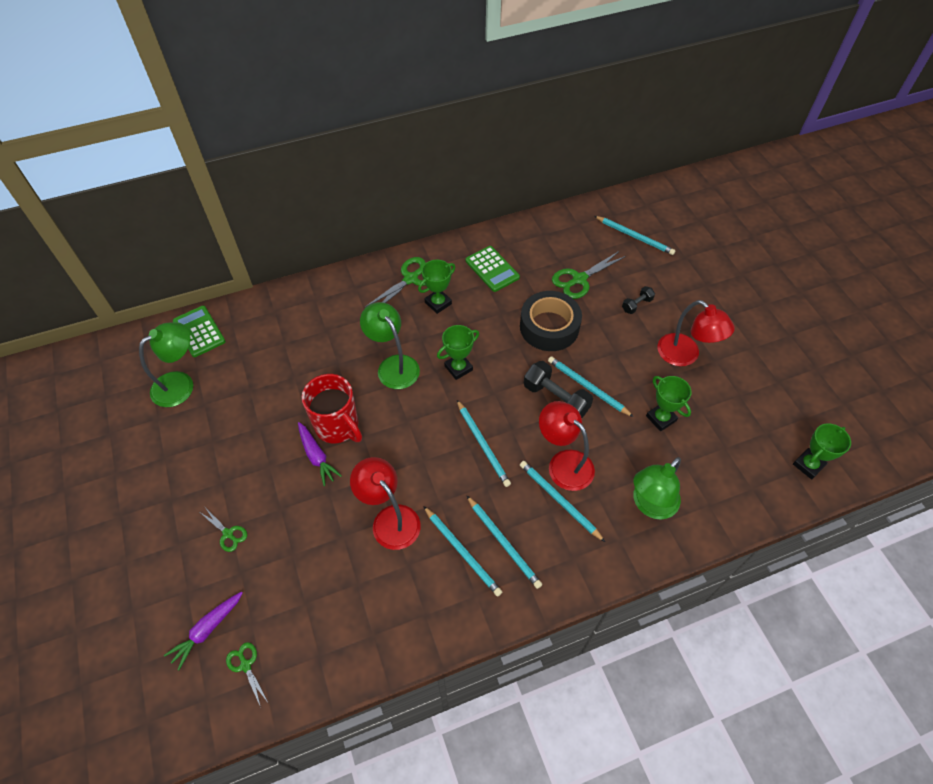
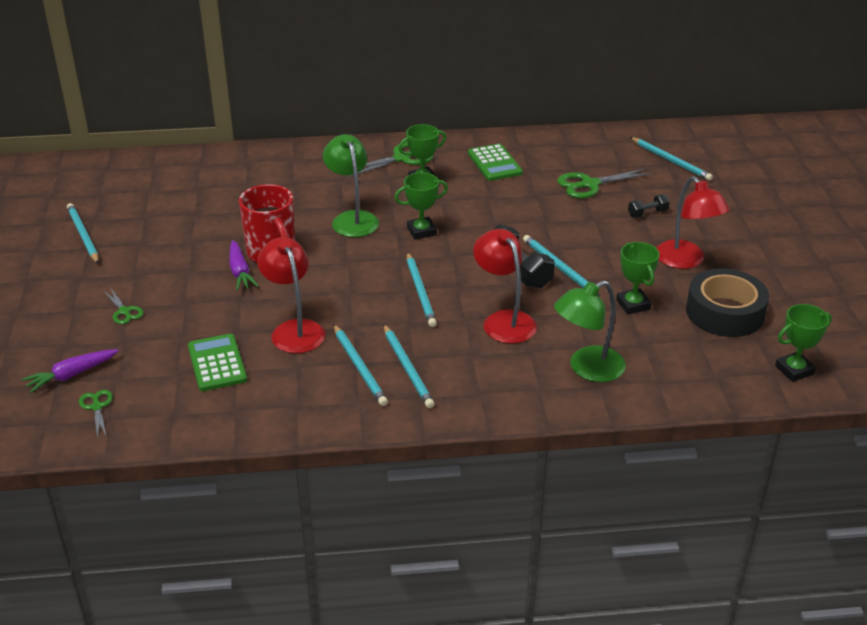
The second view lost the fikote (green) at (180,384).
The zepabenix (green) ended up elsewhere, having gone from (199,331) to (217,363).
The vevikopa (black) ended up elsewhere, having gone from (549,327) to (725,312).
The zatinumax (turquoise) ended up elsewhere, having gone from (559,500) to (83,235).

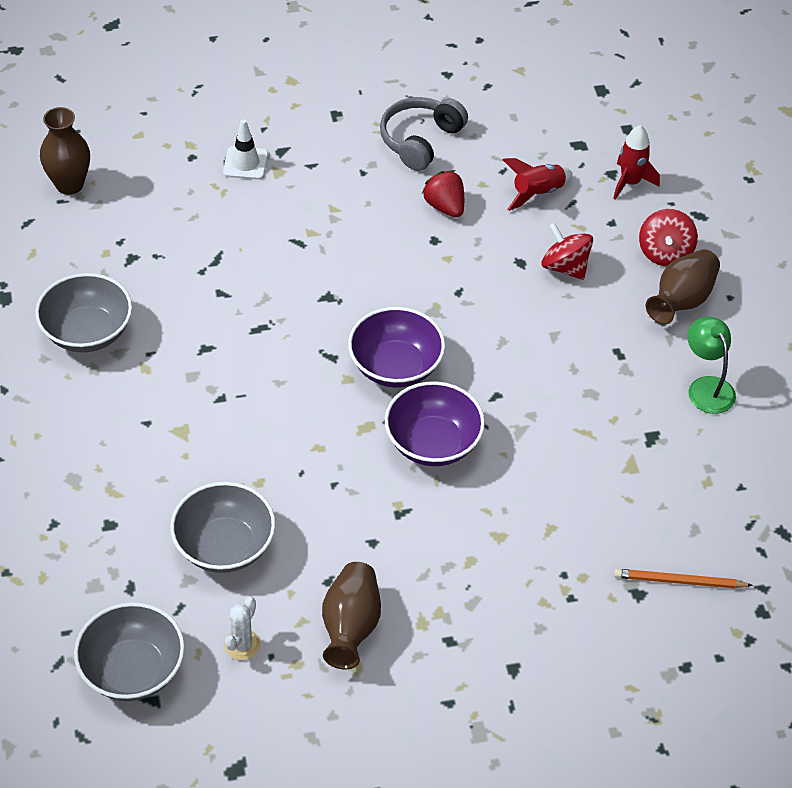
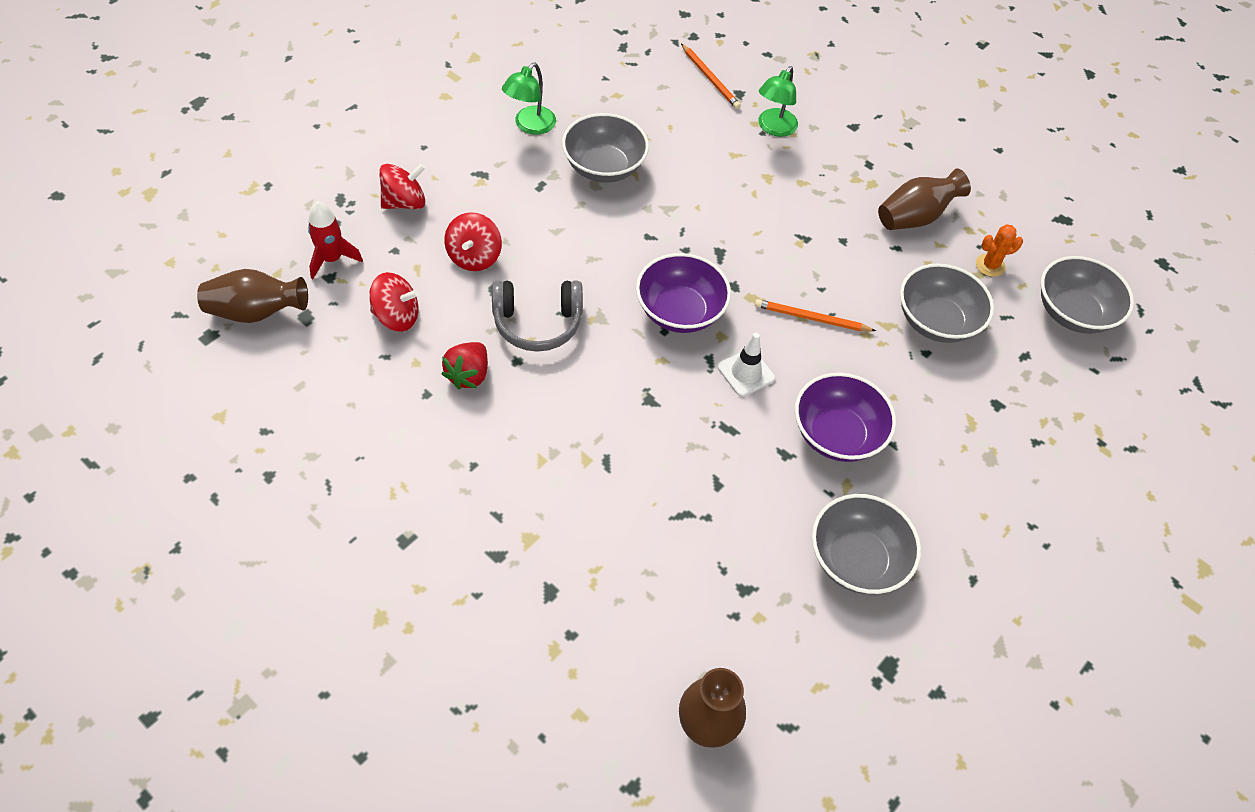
The second view gained the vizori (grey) at (604,167).
The second view gained the zatinumax (orange) at (812,318).
The second view gained the fikote (green) at (773,128).
The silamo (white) ended up elsewhere, having gone from (245,163) to (746,373).
The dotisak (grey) ended up elsewhere, having gone from (420,140) to (537,323).
The vizori (purple) ended up elsewhere, having gone from (433,443) to (836,434).
The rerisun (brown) ended up elsewhere, having gone from (681,301) to (256,312).
Where the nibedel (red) stood at (537,193), the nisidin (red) came to stand at (396,317).
What was the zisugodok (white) at (242,645) turned into the zisugodok (orange) at (990,265).

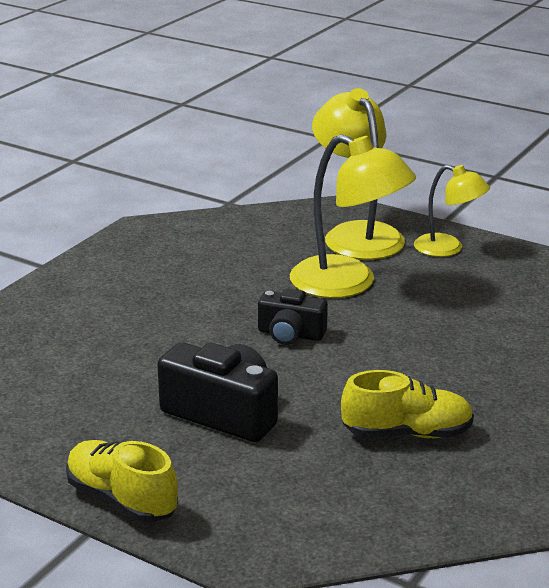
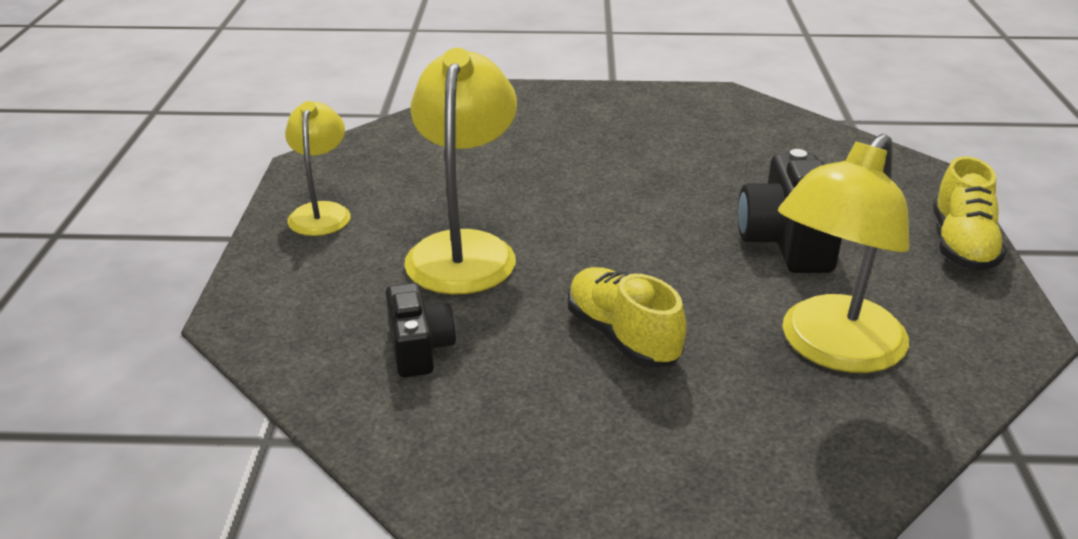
The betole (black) ended up elsewhere, having gone from (290,334) to (419,348).
The fikote (yellow) ended up elsewhere, having gone from (357,234) to (831,349).
The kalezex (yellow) ended up elsewhere, having gone from (407,433) to (622,336).

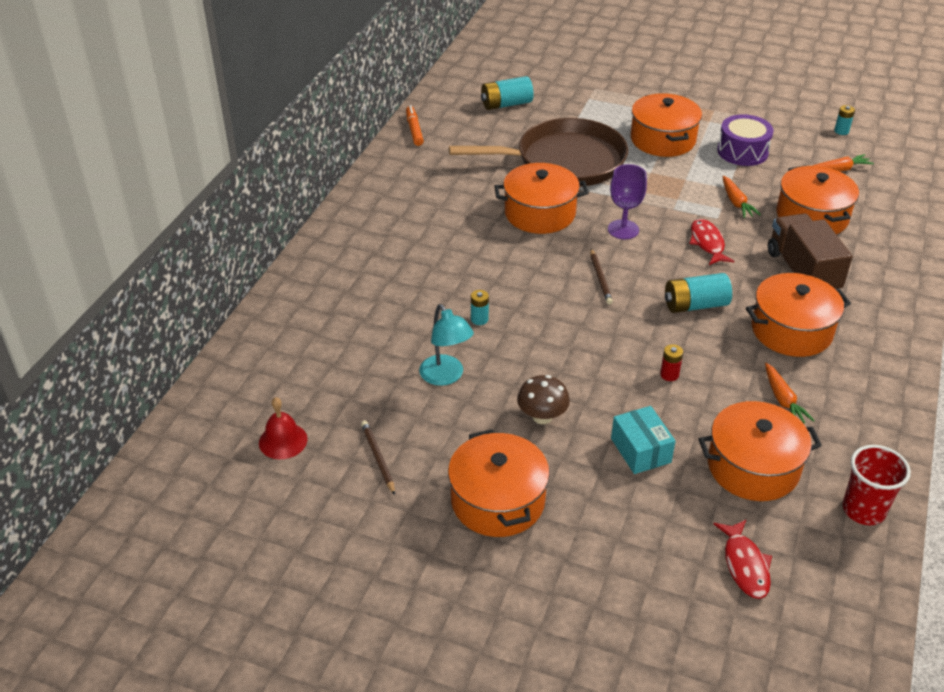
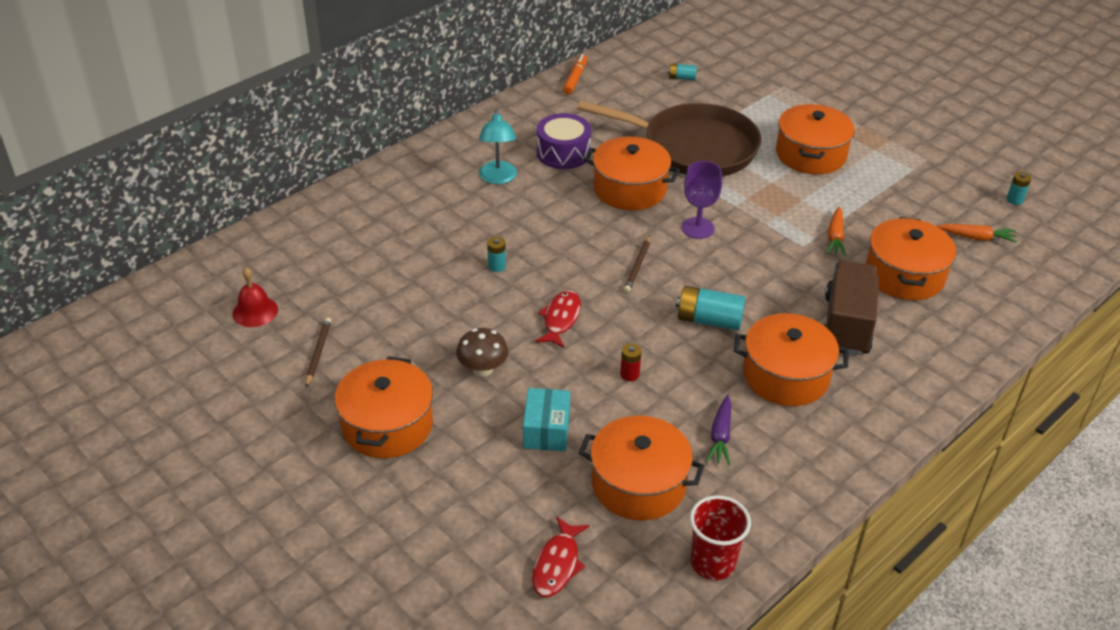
The fikote (turquoise) ended up elsewhere, having gone from (446,376) to (498,178).
The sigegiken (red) ended up elsewhere, having gone from (707,243) to (560,319).
The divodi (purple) ended up elsewhere, having gone from (742,151) to (563,153).
What was the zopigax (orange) at (783,399) turned into the zopigax (purple) at (720,435).
The size of the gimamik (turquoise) at (506,104) changed by a factor of 0.54.

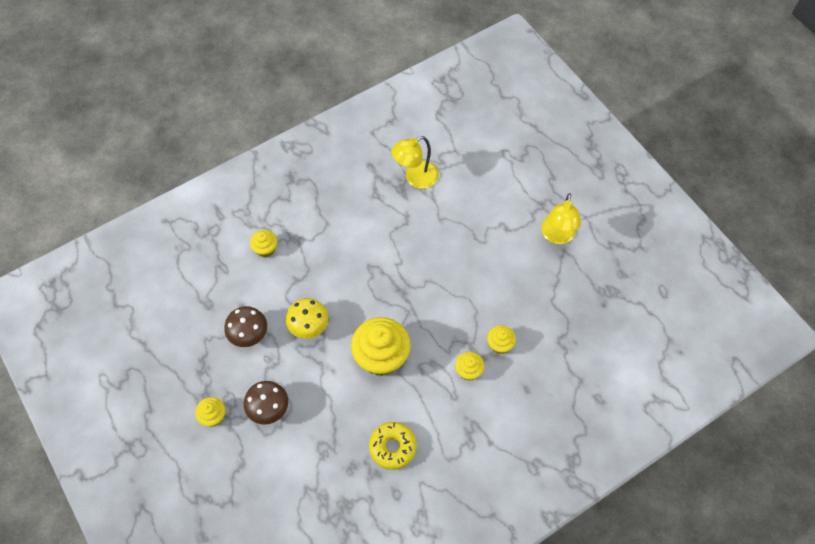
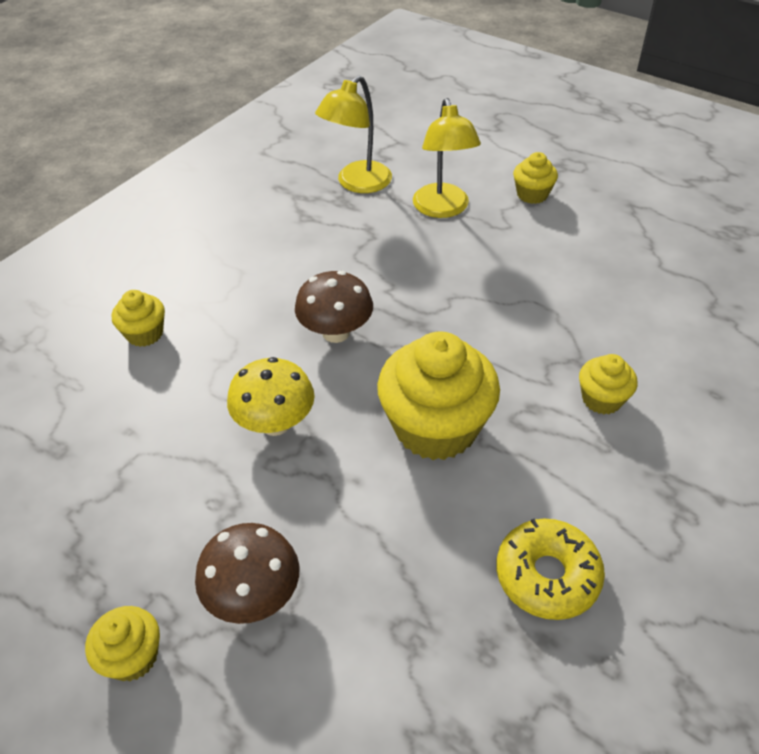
The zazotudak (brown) ended up elsewhere, having gone from (249,334) to (336,332).
The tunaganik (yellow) ended up elsewhere, having gone from (500,344) to (532,194).
The fikote (yellow) ended up elsewhere, having gone from (557,236) to (443,209).

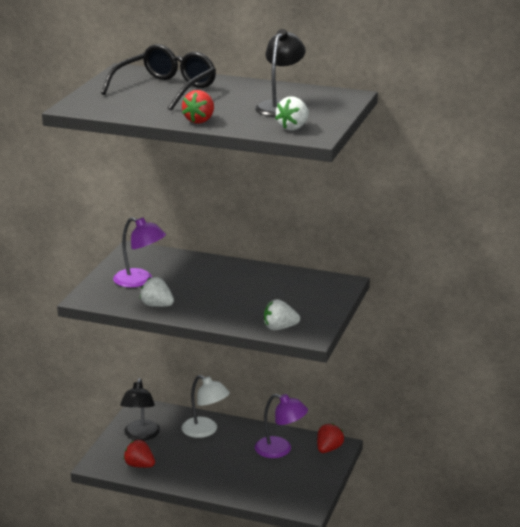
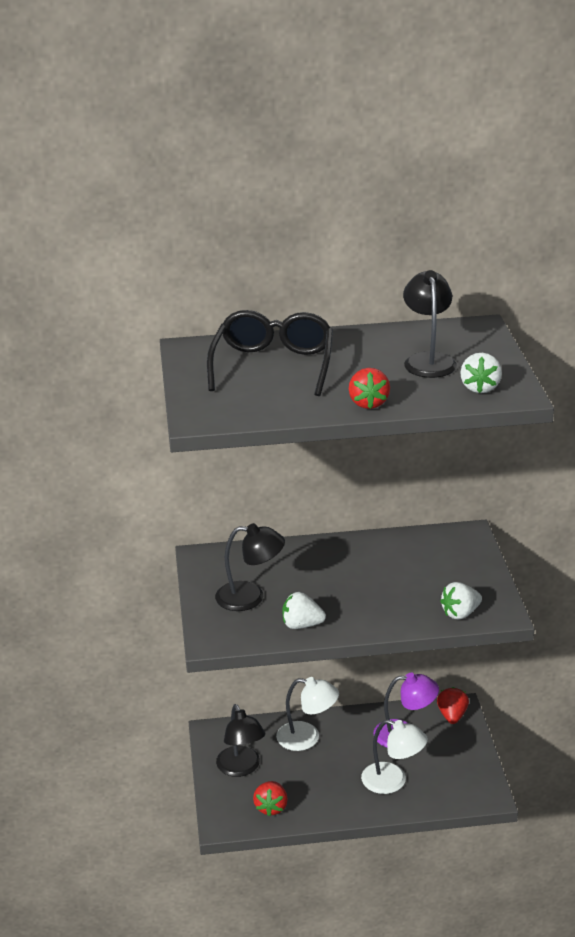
The second view gained the fikote (white) at (393,781).
What was the fikote (purple) at (140,281) turned into the fikote (black) at (250,597).
The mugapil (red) at (139,465) ended up facing another way, 90 degrees counterclockwise from before.

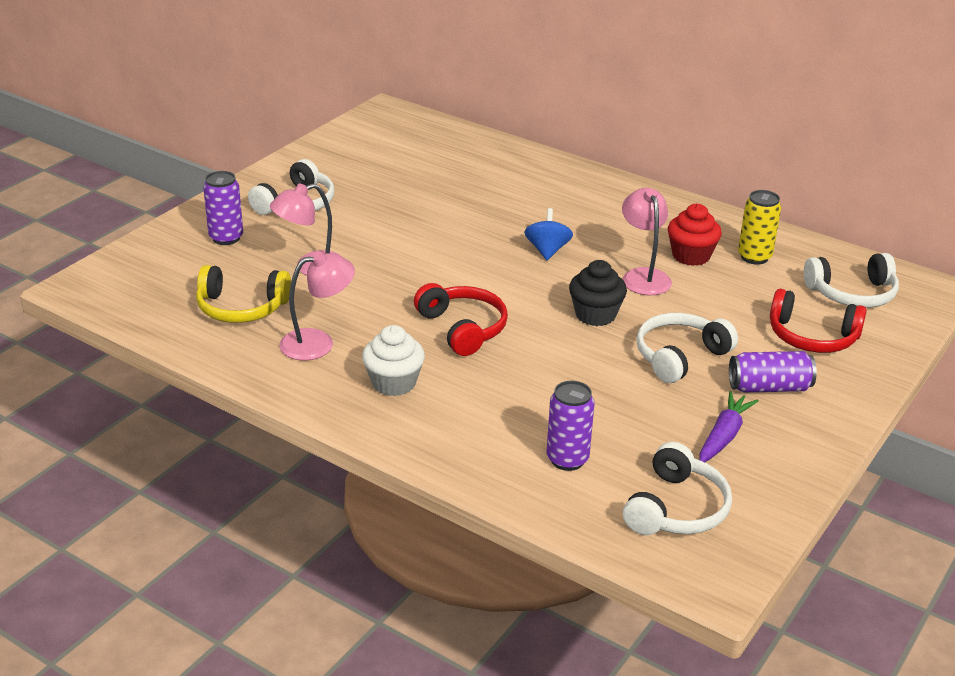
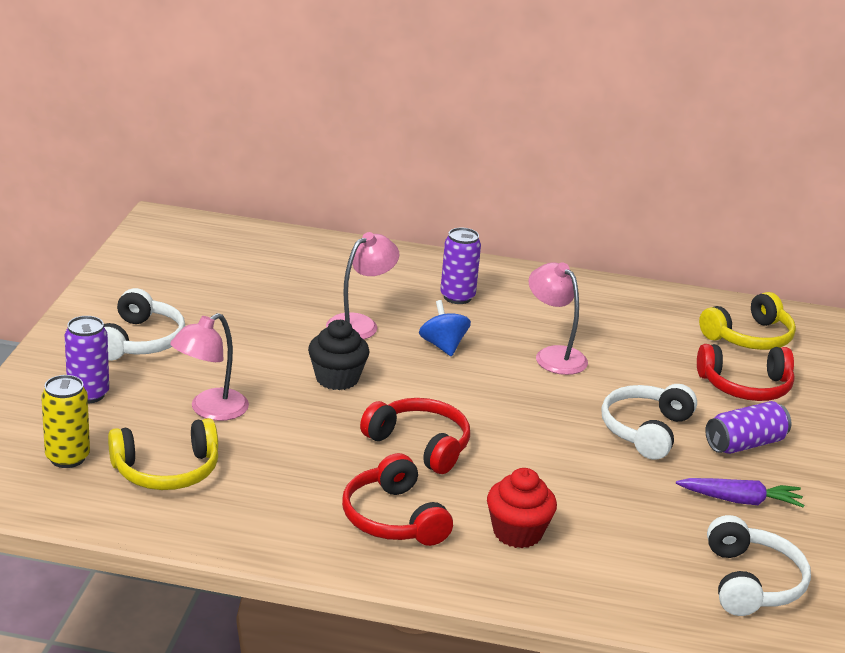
The fikote (pink) ended up elsewhere, having gone from (318,342) to (360,324).
The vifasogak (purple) ended up elsewhere, having gone from (567,459) to (457,297).
The tunaganik (black) ended up elsewhere, having gone from (595,315) to (337,378).
The tunaganik (red) ended up elsewhere, having gone from (691,256) to (517,533).
The vifasogak (yellow) ended up elsewhere, having gone from (754,257) to (67,458).
Where the tunaganik (white) stood at (394,383), the dotisak (red) came to stand at (393,518).
What was the dotisak (white) at (852,294) turned into the dotisak (yellow) at (749,337).
The zopigax (purple) at (723,436) ended up facing another way, 90 degrees clockwise from before.

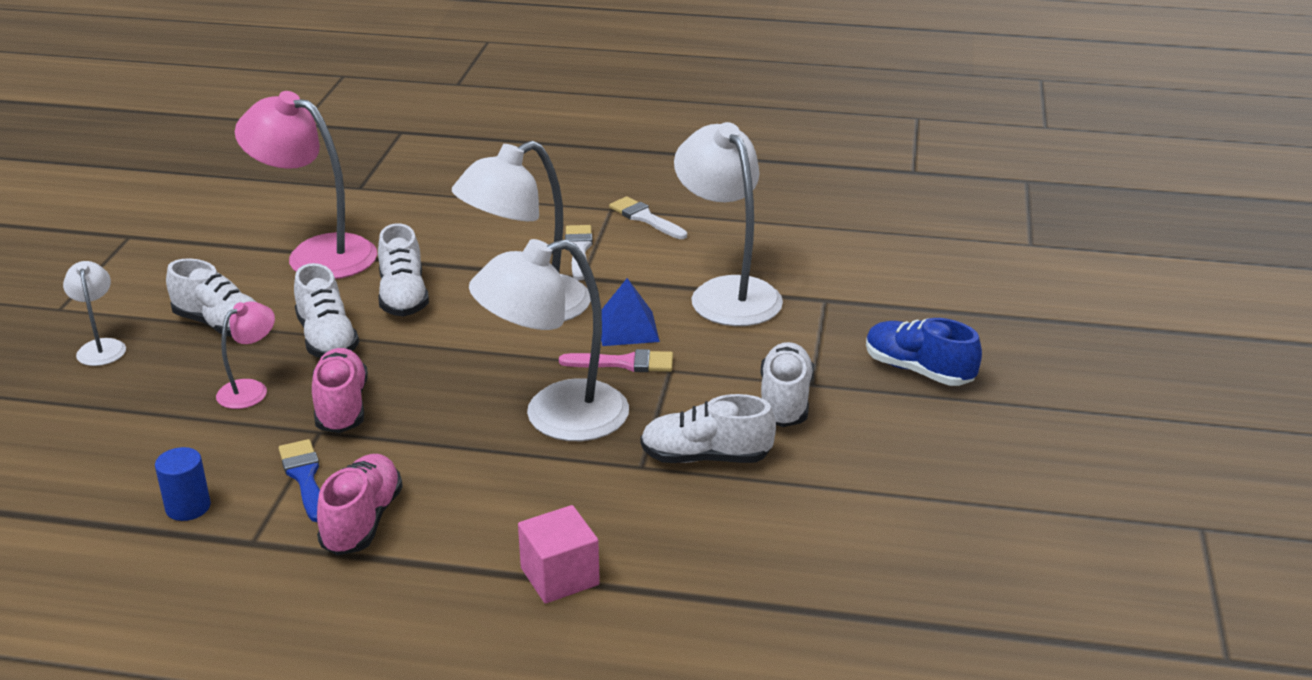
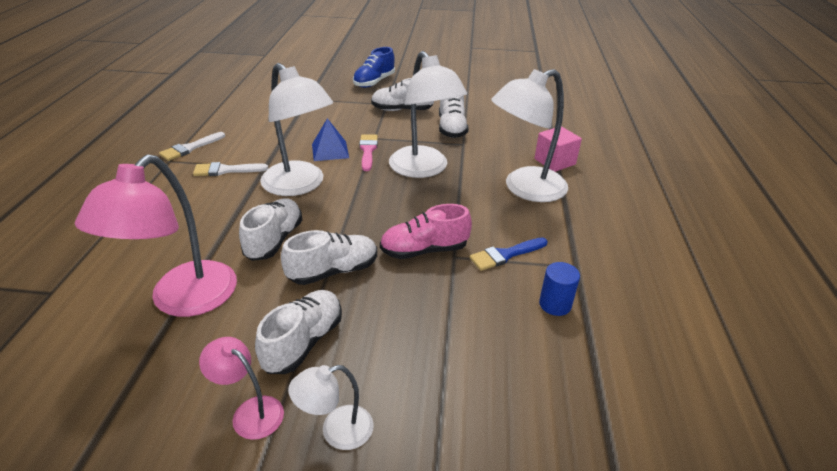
The second view lost the kalezex (pink) at (362,521).
The fikote (pink) ended up elsewhere, having gone from (250,389) to (250,412).
The fikote (white) ended up elsewhere, having gone from (727,292) to (525,189).
The kalezex (white) at (403,297) ended up facing another way, 60 degrees counterclockwise from before.

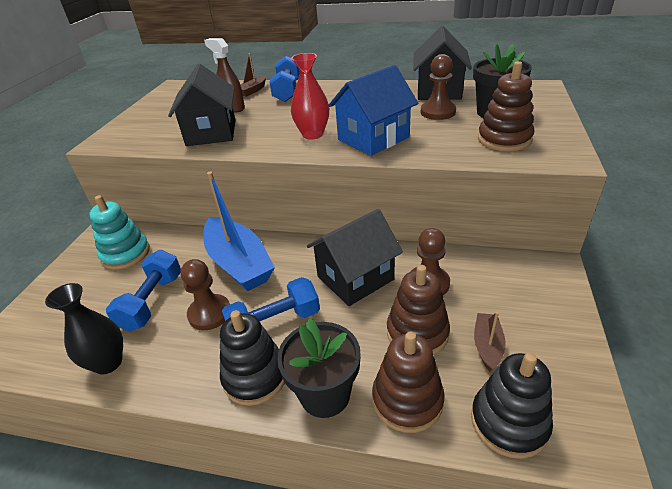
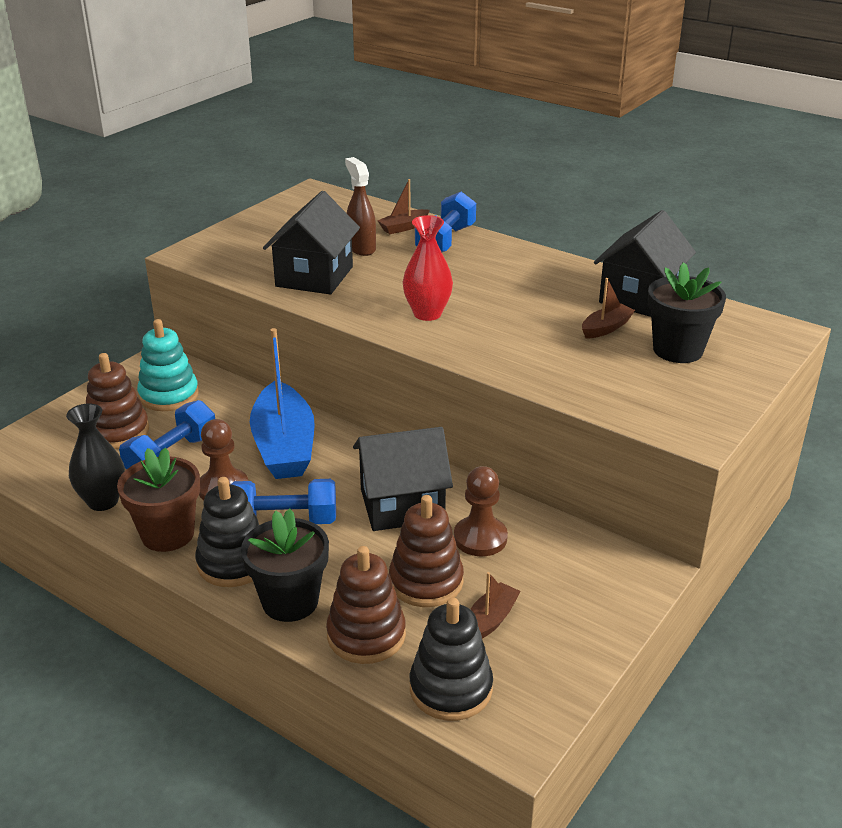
The second view lost the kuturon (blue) at (373,138).
The second view gained the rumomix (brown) at (168,534).
The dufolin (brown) ended up elsewhere, having gone from (504,139) to (117,431).
Where the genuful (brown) stood at (438,112), the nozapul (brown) came to stand at (606,328).

